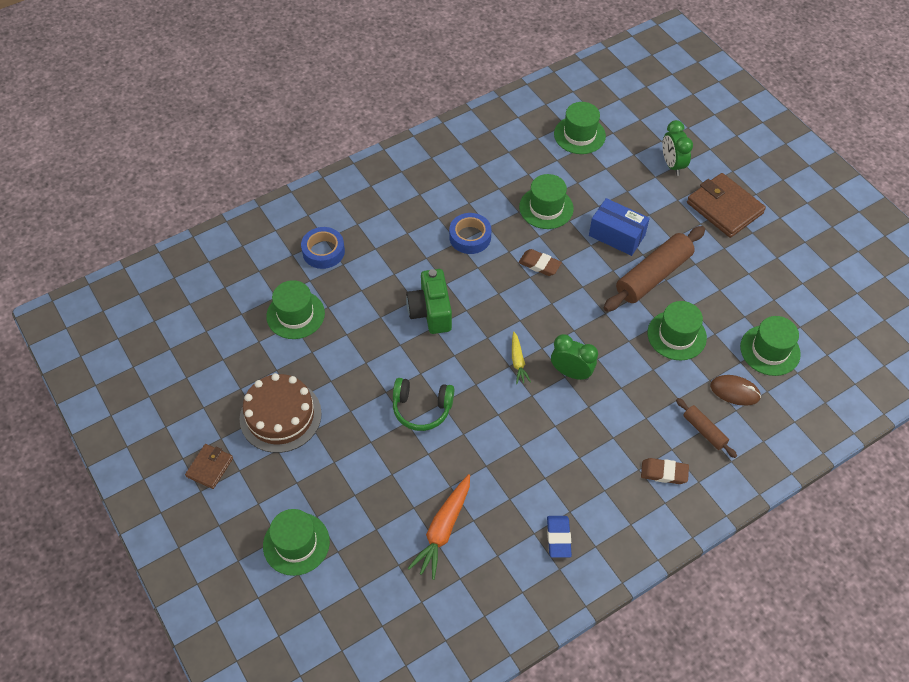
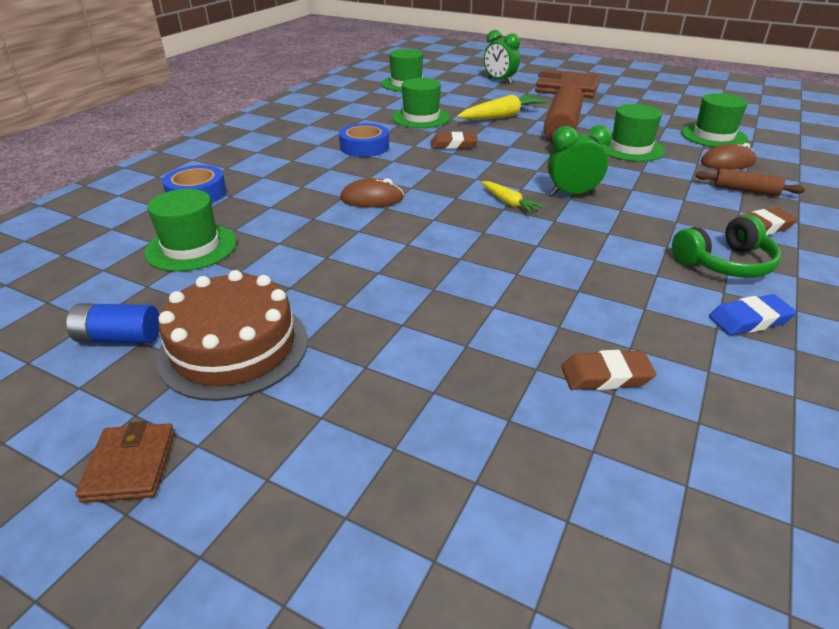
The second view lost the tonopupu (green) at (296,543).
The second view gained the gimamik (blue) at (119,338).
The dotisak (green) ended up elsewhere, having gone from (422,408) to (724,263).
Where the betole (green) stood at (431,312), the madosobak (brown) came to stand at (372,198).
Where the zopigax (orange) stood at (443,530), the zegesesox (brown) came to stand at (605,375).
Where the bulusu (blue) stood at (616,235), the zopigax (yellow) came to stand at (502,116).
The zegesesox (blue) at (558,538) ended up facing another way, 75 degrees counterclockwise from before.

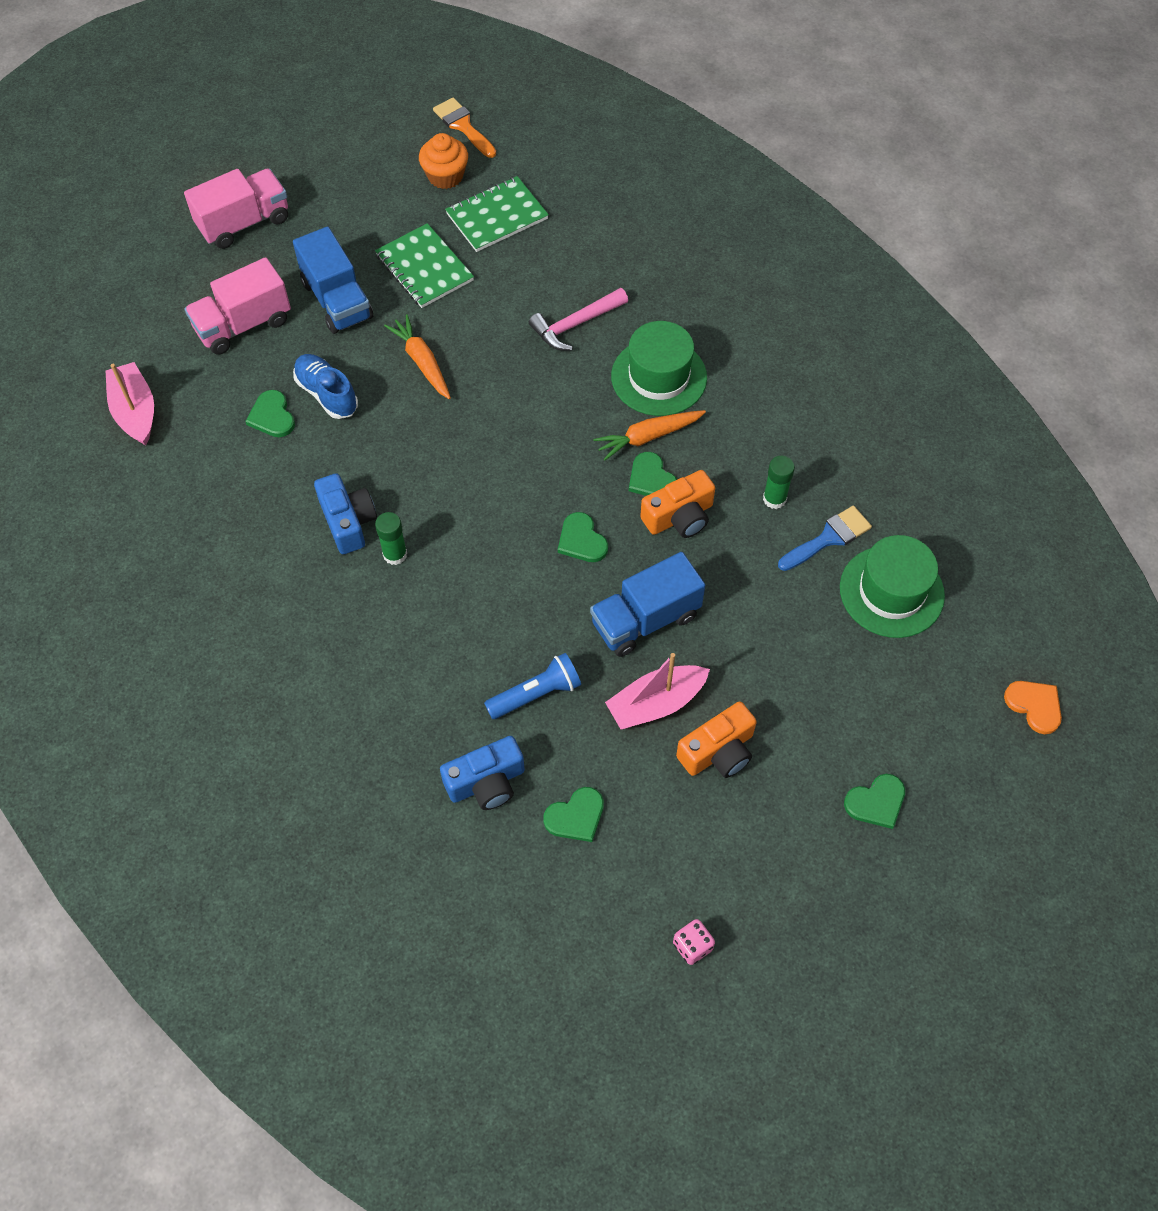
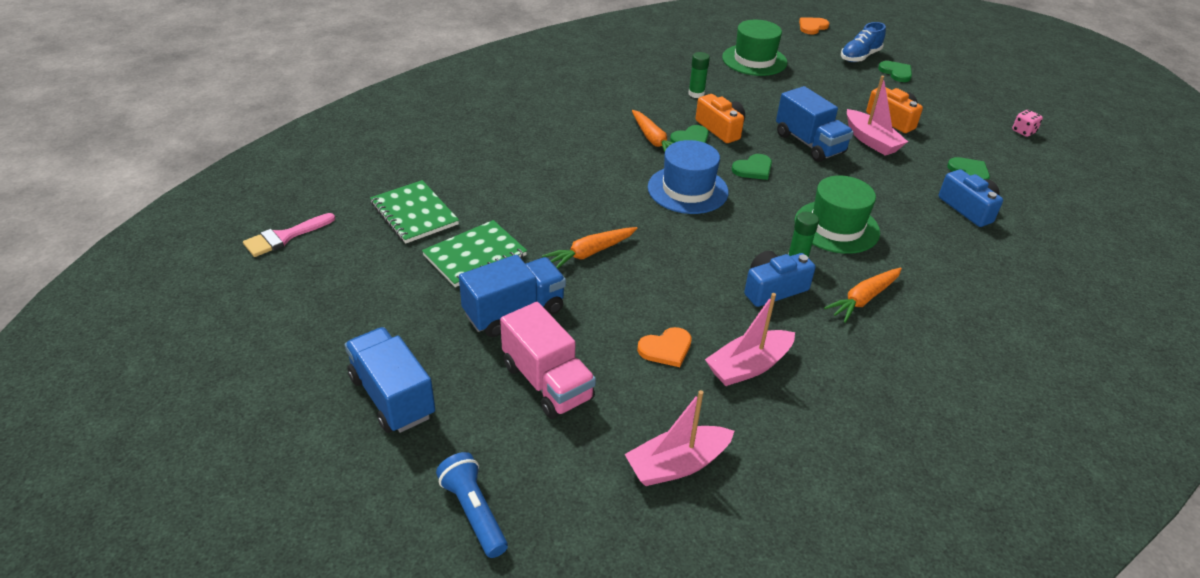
The second view lost the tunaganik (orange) at (445,176).
The second view lost the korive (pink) at (575,324).
The second view lost the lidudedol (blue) at (828,538).
The second view gained the tonopupu (blue) at (687,190).
The second view gained the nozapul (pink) at (748,366).
The second view gained the zopigax (orange) at (863,299).
The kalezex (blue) ended up elsewhere, having gone from (327,394) to (860,57).
The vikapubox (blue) ended up elsewhere, having gone from (536,694) to (474,512).
The tonopupu (green) ended up elsewhere, having gone from (659,377) to (836,227).
What was the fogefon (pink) at (244,223) turned into the fogefon (blue) at (392,397).
What was the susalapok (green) at (272,416) turned into the susalapok (orange) at (666,348).
What was the lidudedol (orange) at (463,126) turned into the lidudedol (pink) at (284,237).

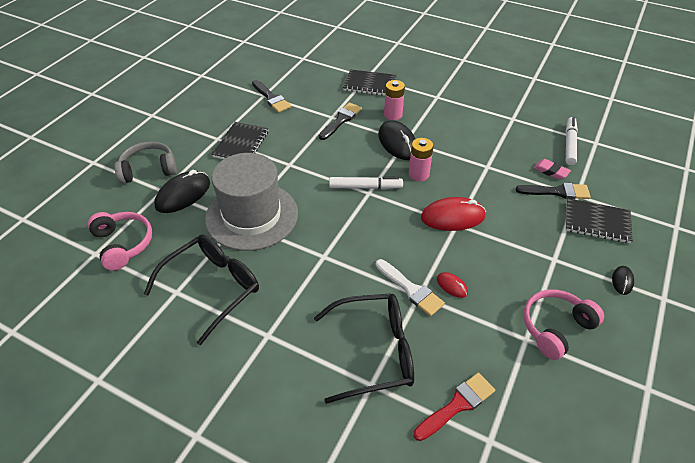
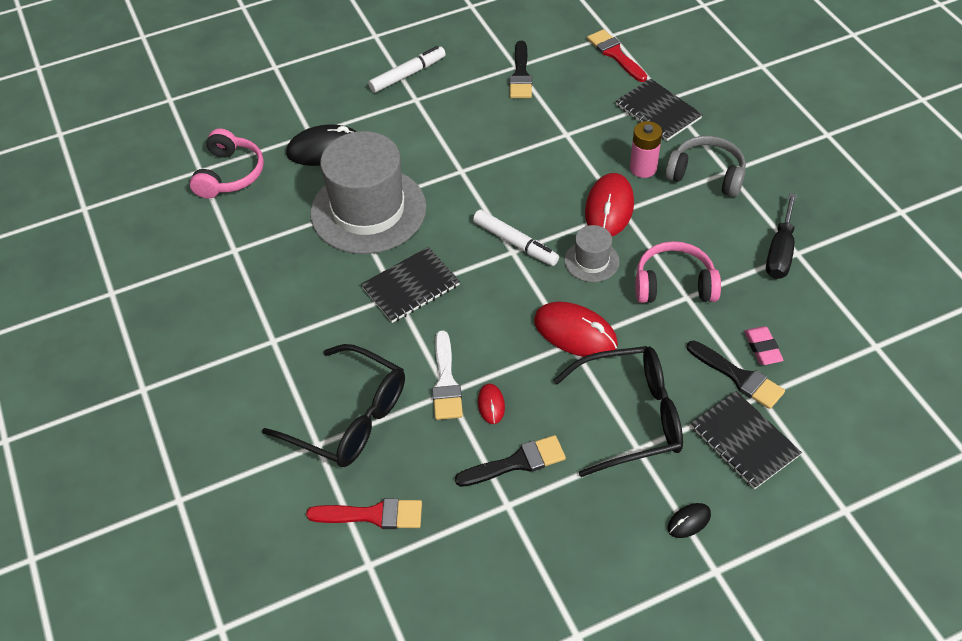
The second view gained the lidudedol (red) at (615,54).
The second view gained the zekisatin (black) at (780,252).
The dotisak (grey) ended up elsewhere, having gone from (148,170) to (706,175).
The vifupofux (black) ended up elsewhere, having gone from (213,287) to (631,417).
The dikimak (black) ended up elsewhere, having gone from (241,144) to (411,287).
The lidudedol (black) ended up elsewhere, having gone from (341,120) to (517,462).
The dotisak (pink) ended up elsewhere, having gone from (555,328) to (674,284).
The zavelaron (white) ended up elsewhere, having gone from (569,144) to (408,74).
Where the gimamik (pink) stood at (418,174), the tonopupu (grey) came to stand at (591,261).
What was the madosobak (black) at (397,143) turned into the madosobak (red) at (609,208).

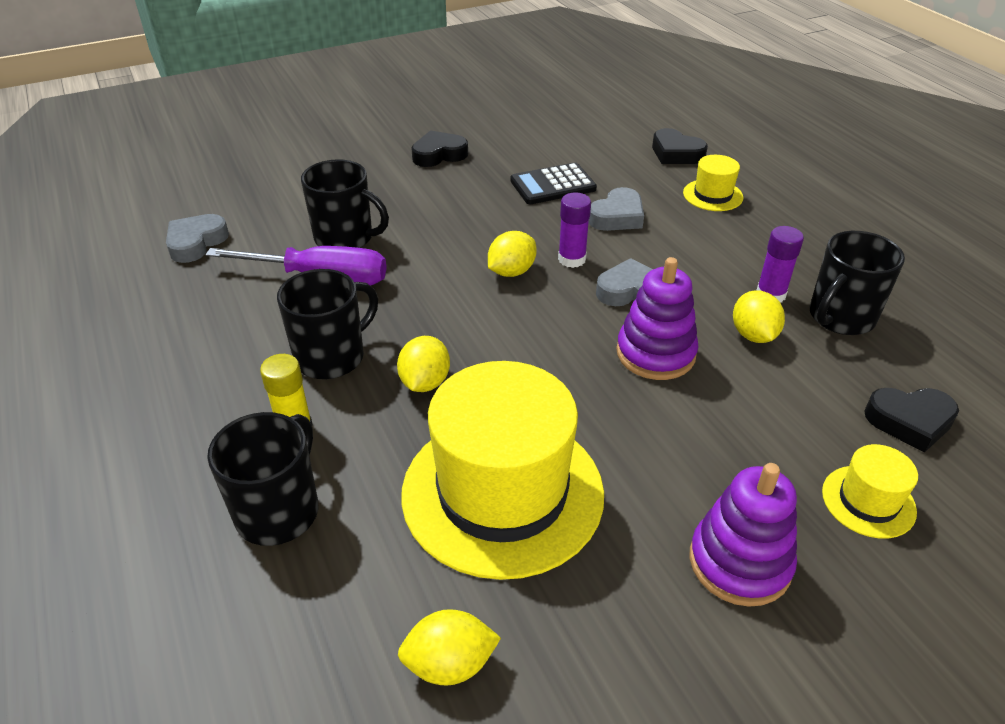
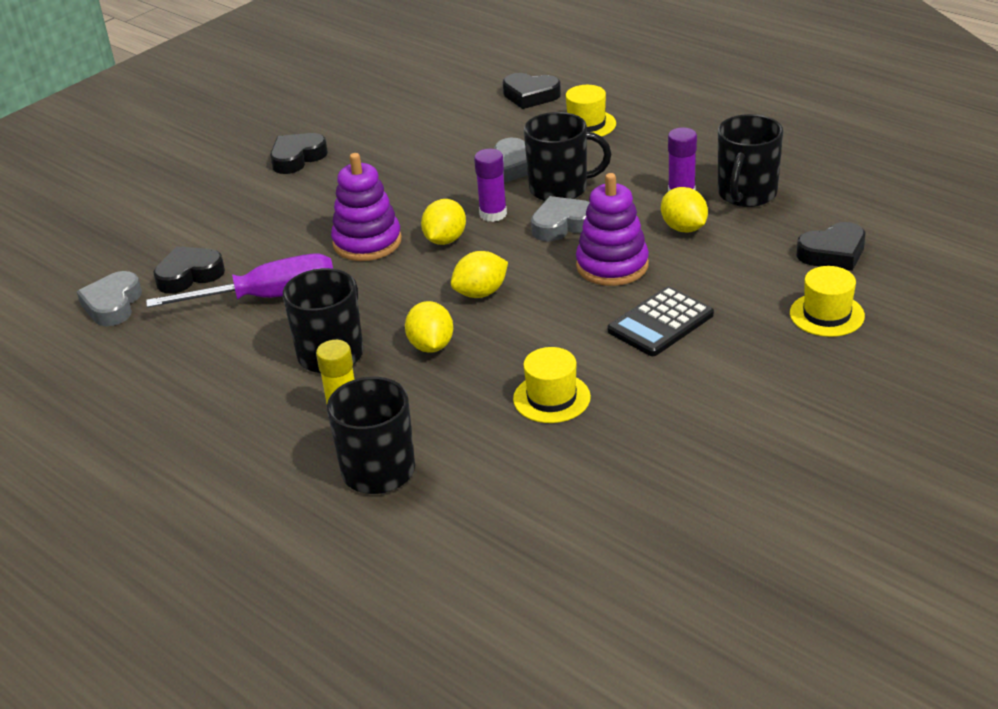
The second view gained the susalapok (black) at (189,275).
The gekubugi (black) ended up elsewhere, having gone from (345,238) to (560,189).
The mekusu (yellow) ended up elsewhere, having gone from (450,664) to (481,293).
The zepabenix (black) ended up elsewhere, having gone from (553,185) to (660,323).
The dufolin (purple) ended up elsewhere, having gone from (739,562) to (367,242).
The size of the tonopupu (yellow) at (502,492) changed by a factor of 0.44.

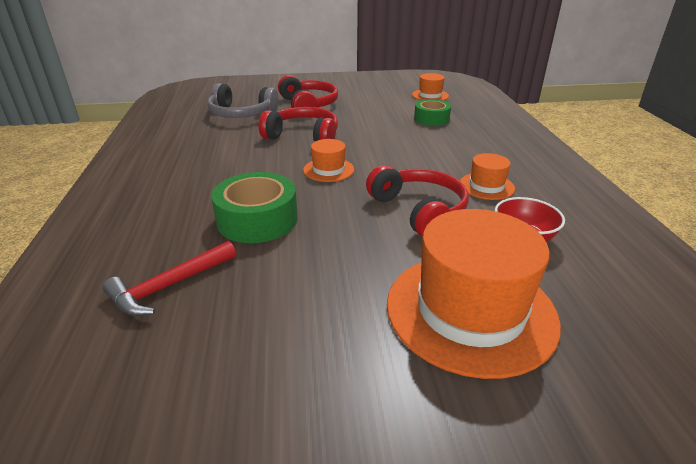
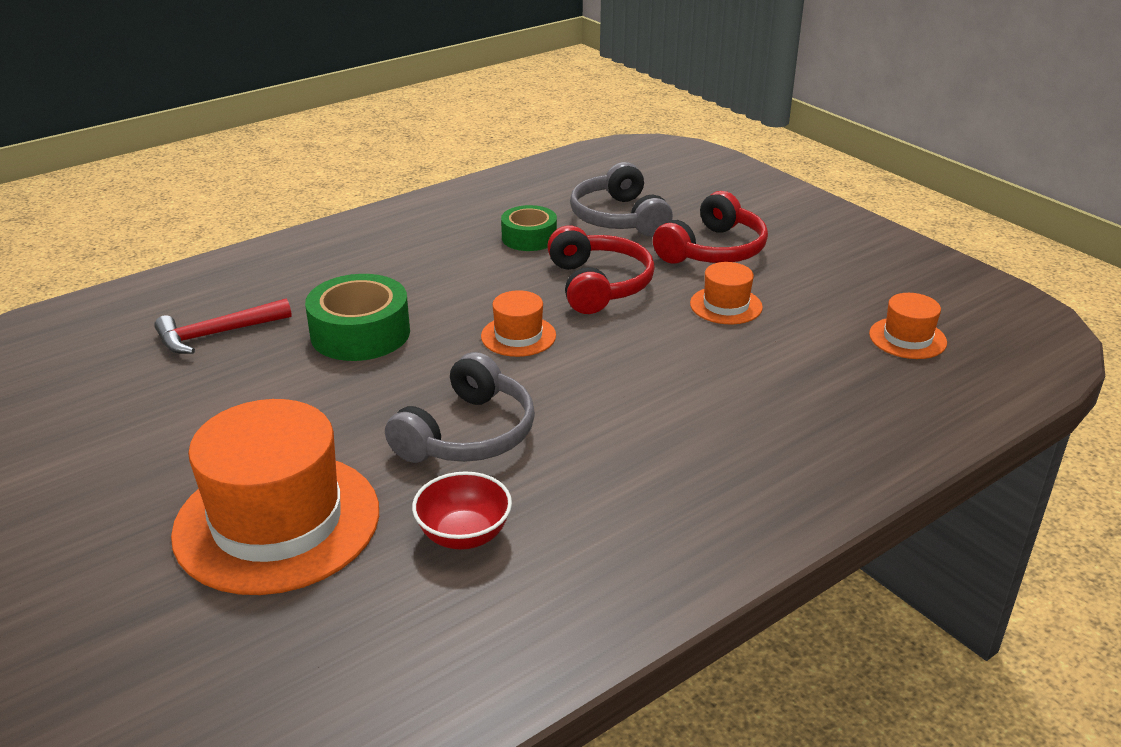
The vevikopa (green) ended up elsewhere, having gone from (431,119) to (529,238).
The tonopupu (orange) ended up elsewhere, having gone from (486,186) to (726,305).
What was the dotisak (red) at (418,211) turned into the dotisak (grey) at (468,434).
The korive (red) at (169,286) ended up facing another way, 45 degrees counterclockwise from before.

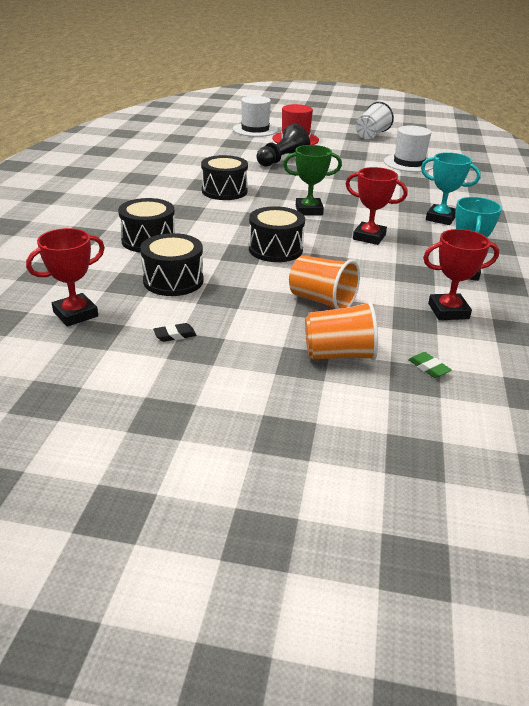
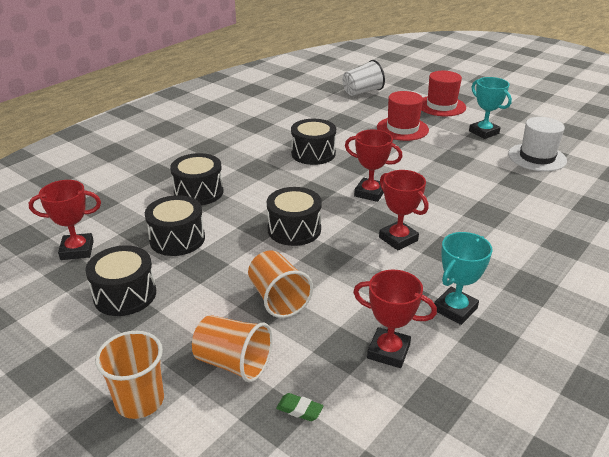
The second view lost the tonopupu (white) at (255,130).
The second view gained the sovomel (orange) at (139,400).
The sovomel (white) ended up elsewhere, having gone from (371,135) to (362,92).
The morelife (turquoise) ended up elsewhere, having gone from (440,218) to (483,132).
Where the zegesesox (black) stood at (175,335), the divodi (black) came to stand at (125,294).
Where the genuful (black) stood at (282,160), the tonopupu (red) came to stand at (402,129).
What was the morelife (green) at (309,210) turned into the morelife (red) at (370,193).
The zegesesox (green) at (428,368) ended up facing another way, 60 degrees counterclockwise from before.

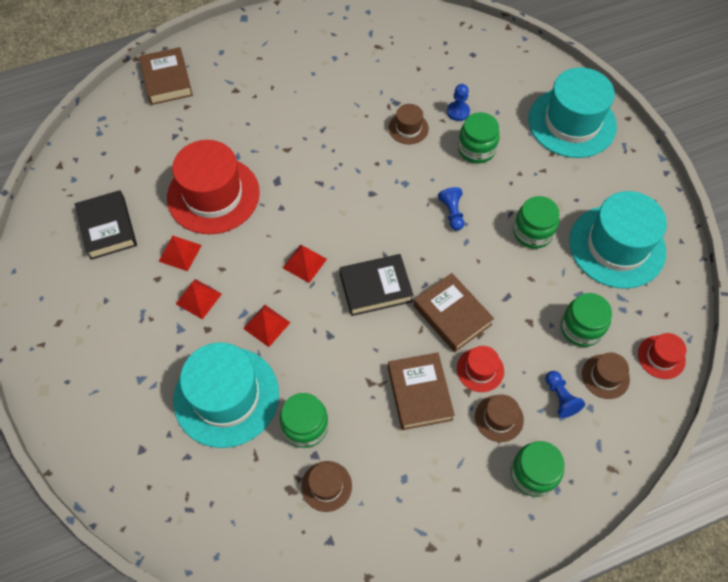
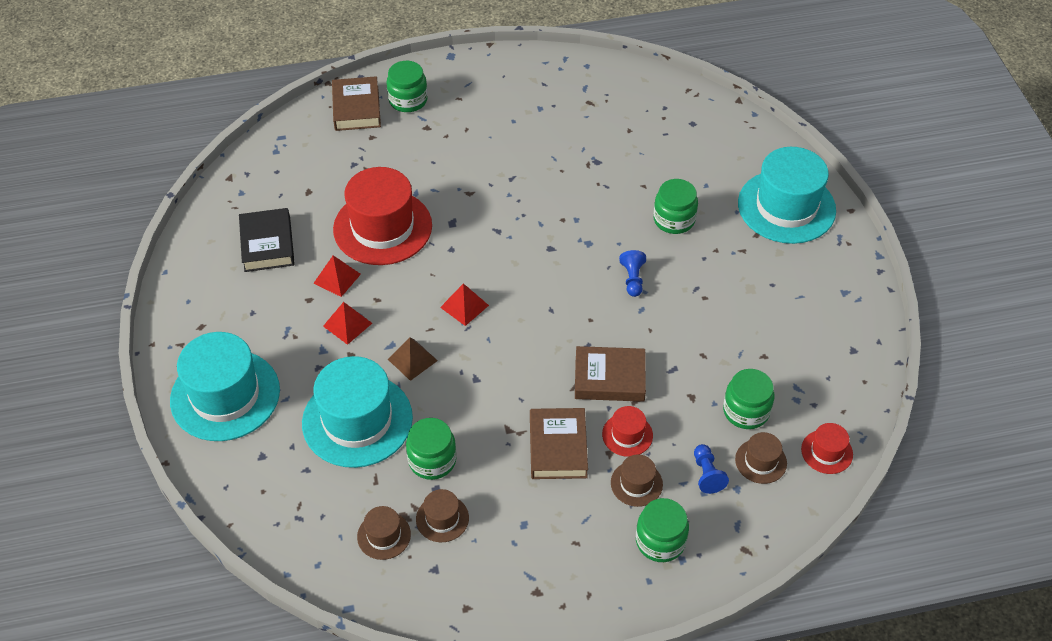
The second view lost the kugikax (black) at (375,288).
The second view lost the genuful (blue) at (458,112).
The tonopupu (brown) ended up elsewhere, having gone from (408,128) to (384,535).
The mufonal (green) ended up elsewhere, having gone from (532,232) to (408,100).
The tonopupu (turquoise) ended up elsewhere, having gone from (617,246) to (225,395).
What was the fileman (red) at (266,325) turned into the fileman (brown) at (412,360).
The kugikax (brown) at (452,315) ended up facing another way, 60 degrees counterclockwise from before.

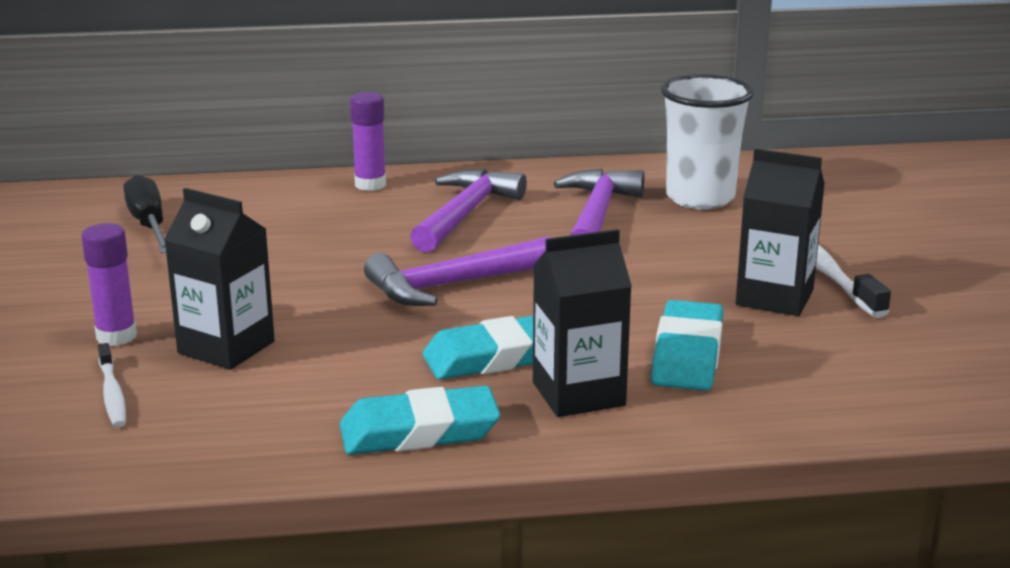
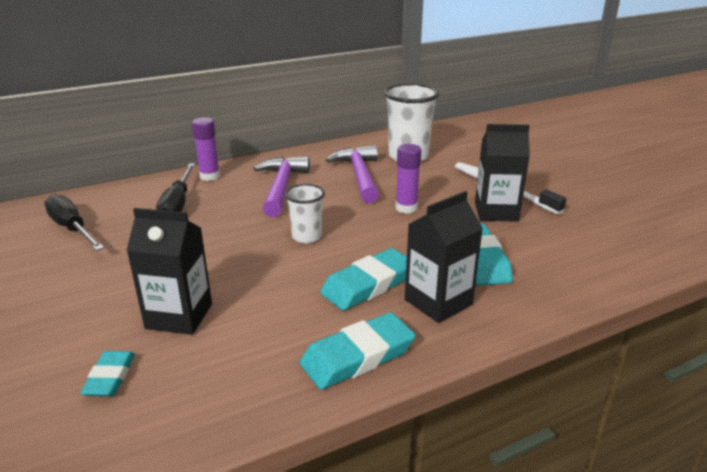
The second view gained the zekisatin (black) at (178,204).
The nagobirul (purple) ended up elsewhere, having gone from (116,336) to (406,208).
Where the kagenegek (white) stood at (112,394), the zegesesox (turquoise) came to stand at (110,377).
Where the korive (purple) stood at (454,284), the sovomel (white) came to stand at (306,237).

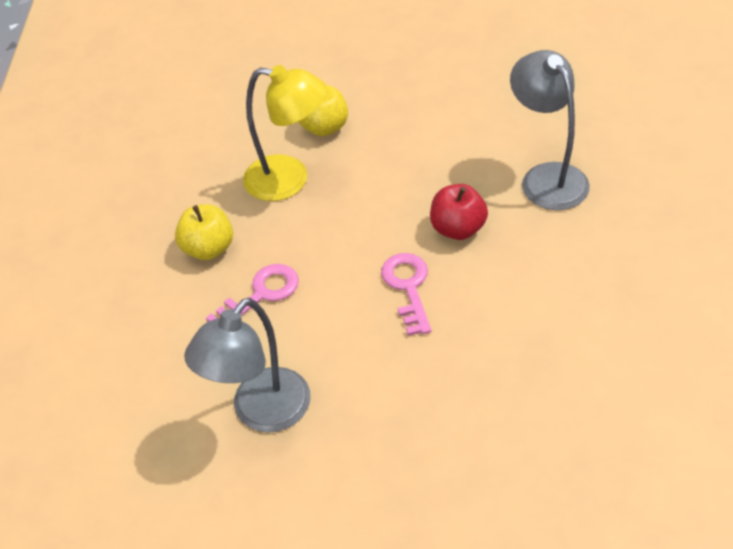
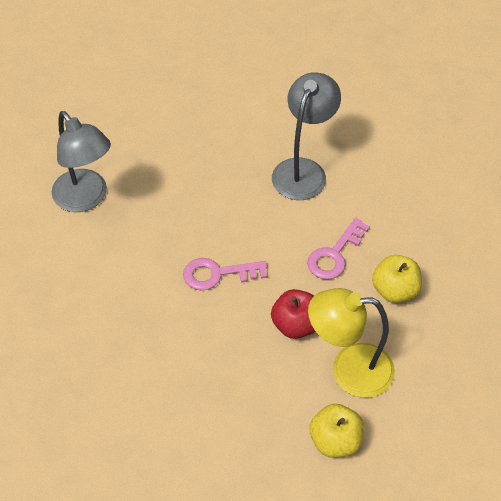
The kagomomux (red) ended up elsewhere, having gone from (458,228) to (296,325).
The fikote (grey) ended up elsewhere, having gone from (547,177) to (86,199).
The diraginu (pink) at (408,287) ended up facing another way, 105 degrees clockwise from before.

